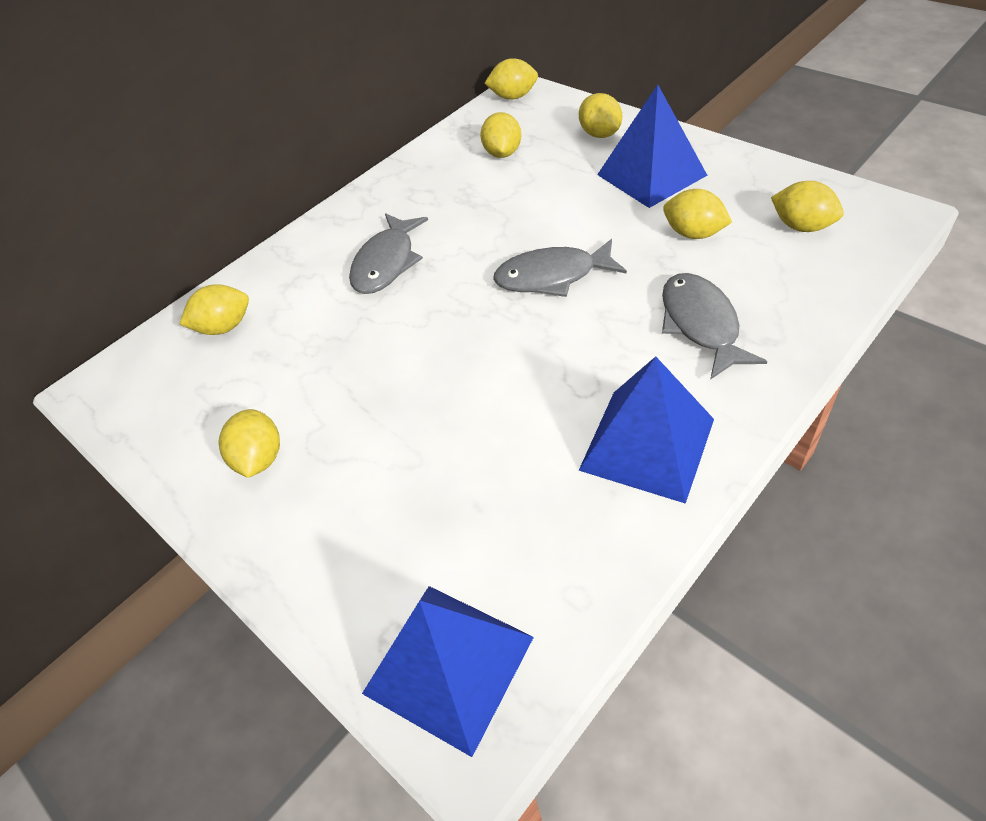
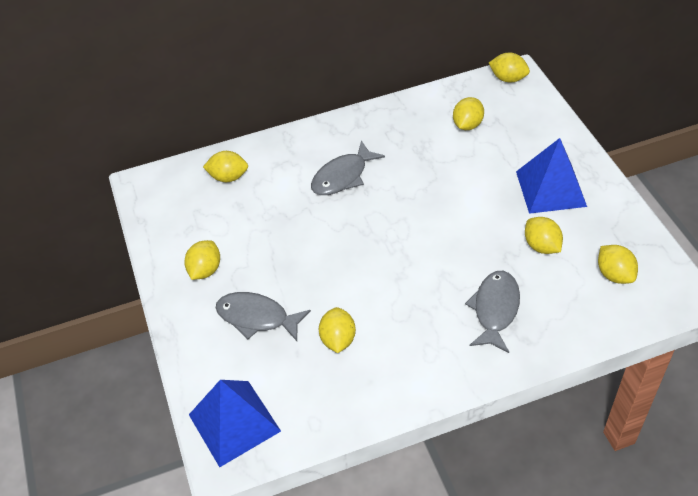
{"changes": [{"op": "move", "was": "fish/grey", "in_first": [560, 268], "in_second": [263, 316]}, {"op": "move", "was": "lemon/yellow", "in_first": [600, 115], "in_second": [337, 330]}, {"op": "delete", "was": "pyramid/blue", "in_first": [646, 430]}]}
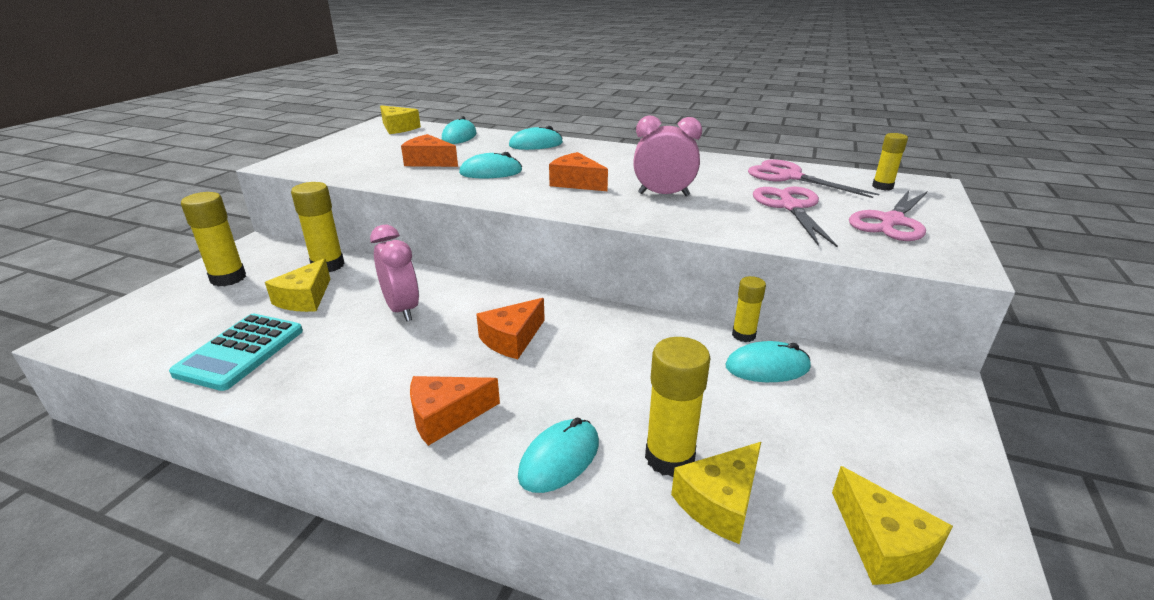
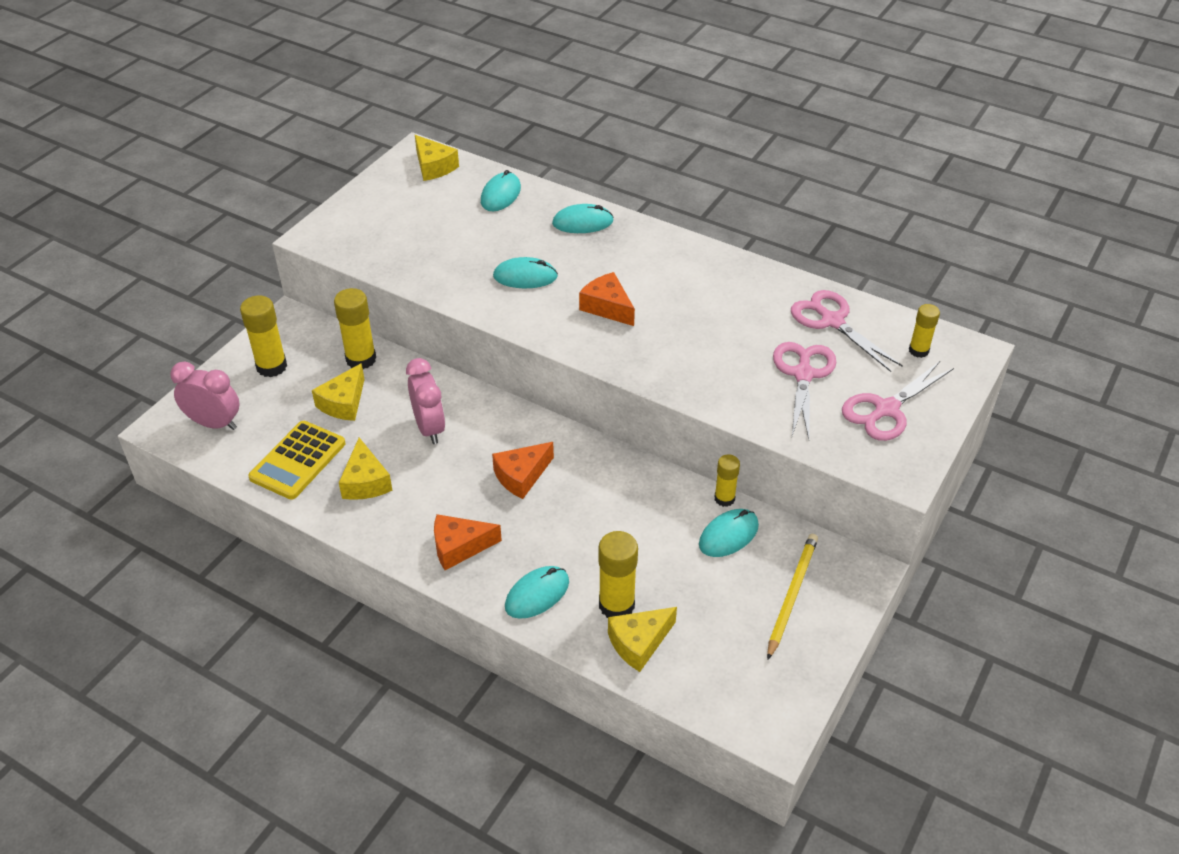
{"changes": [{"op": "recolor", "was": "calculator/turquoise", "now": "calculator/yellow", "in_first": [236, 352], "in_second": [297, 460]}, {"op": "delete", "was": "cheese/orange", "in_first": [429, 150]}, {"op": "move", "was": "clock/pink", "in_first": [667, 156], "in_second": [205, 395]}, {"op": "rotate", "was": "mouse/turquoise", "in_first": [768, 361], "in_second": [729, 533], "clockwise": -45}, {"op": "move", "was": "cheese/yellow", "in_first": [892, 525], "in_second": [366, 469]}, {"op": "insert", "now": "pencil/yellow", "in_second": [792, 597]}]}
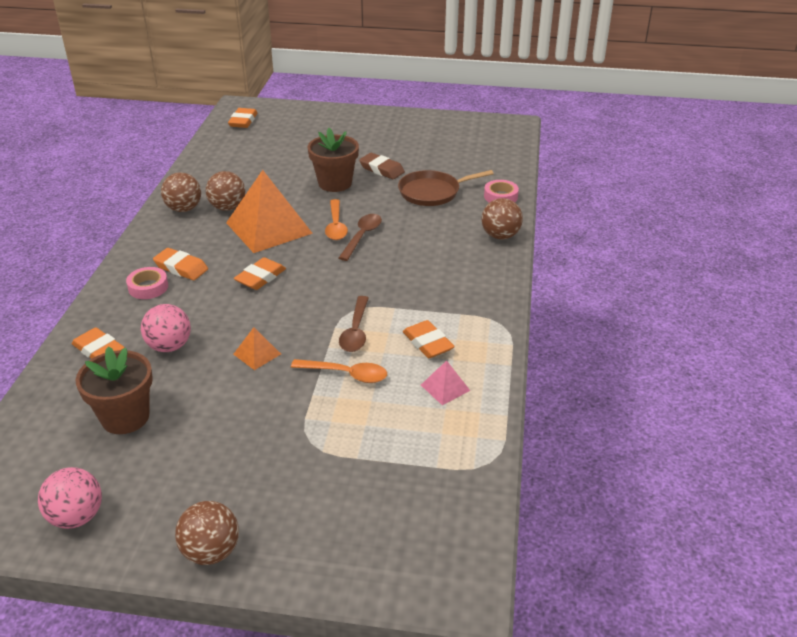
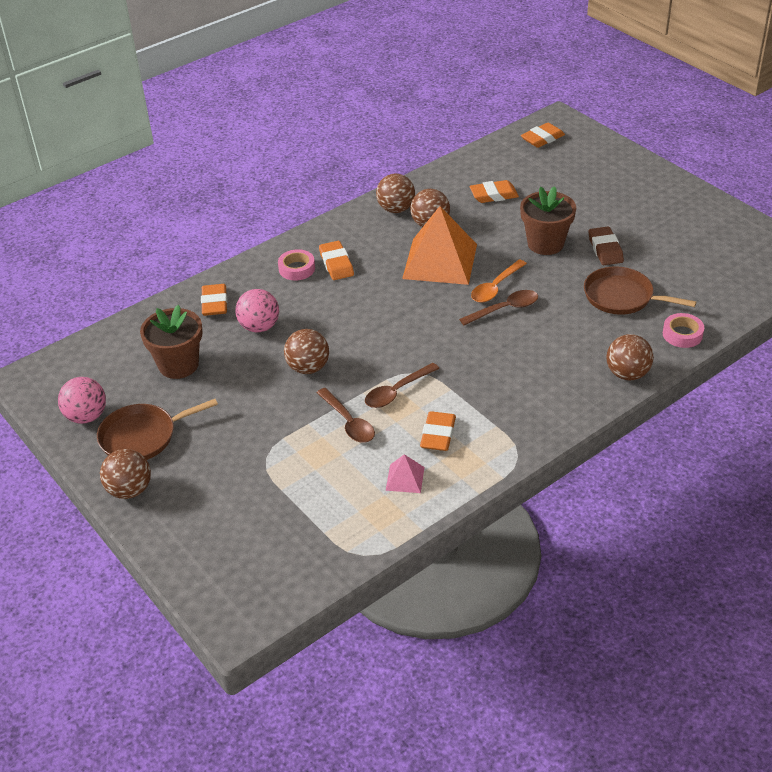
{"changes": [{"op": "replace", "was": "pyramid/orange", "now": "ball/brown", "in_first": [257, 348], "in_second": [306, 351]}, {"op": "move", "was": "eraser/orange", "in_first": [260, 273], "in_second": [494, 191]}, {"op": "recolor", "was": "spoon/orange", "now": "spoon/brown", "in_first": [339, 371], "in_second": [345, 415]}, {"op": "insert", "now": "pan/brown", "in_second": [157, 429]}]}
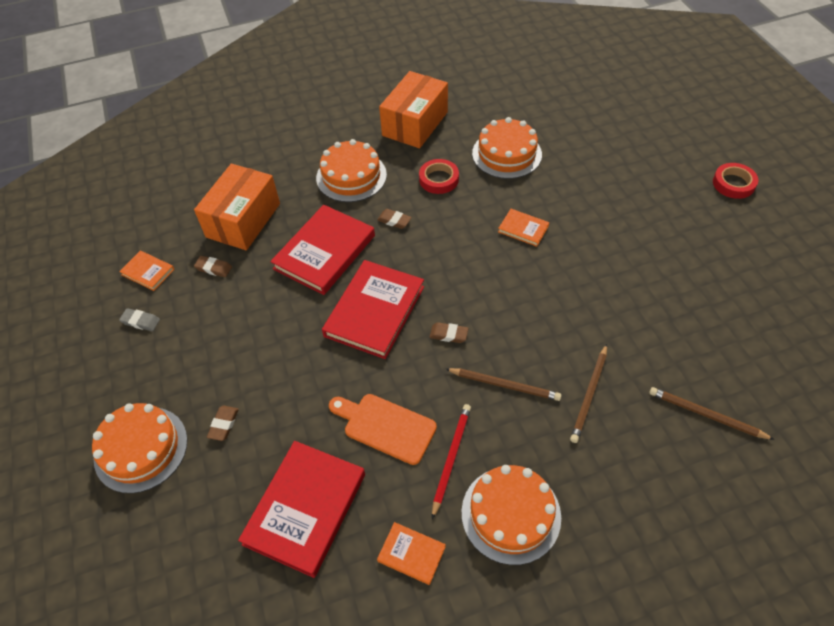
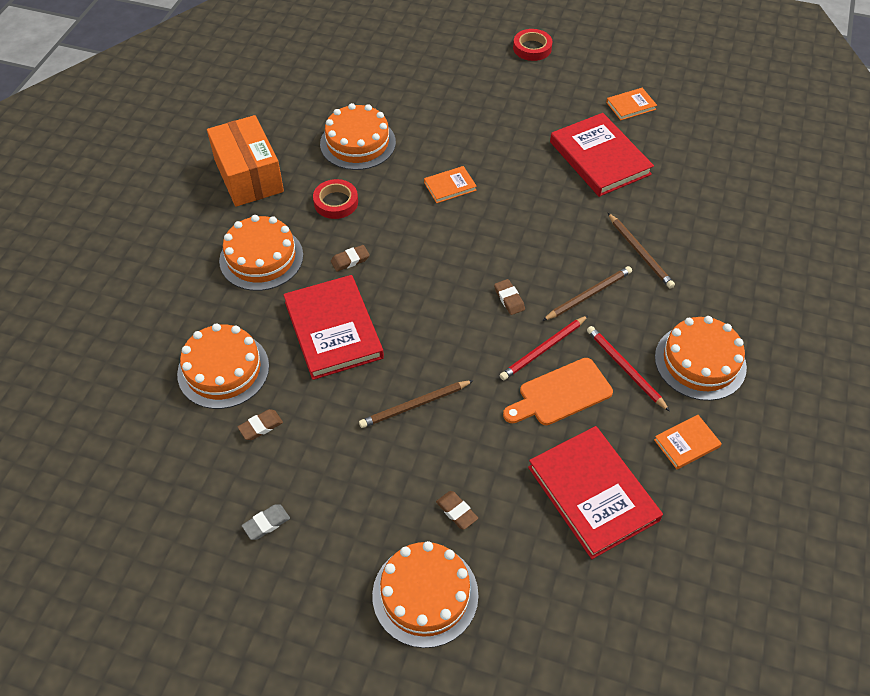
{"changes": [{"op": "move", "was": "book/orange", "in_first": [146, 271], "in_second": [631, 104]}, {"op": "replace", "was": "box/orange", "now": "cake/orange", "in_first": [237, 207], "in_second": [223, 366]}, {"op": "move", "was": "book/red", "in_first": [373, 309], "in_second": [602, 155]}, {"op": "rotate", "was": "eraser/brown", "in_first": [449, 332], "in_second": [509, 297], "clockwise": -75}, {"op": "move", "was": "pencil/brown", "in_first": [711, 413], "in_second": [416, 404]}, {"op": "insert", "now": "pencil/red", "in_second": [544, 347]}]}
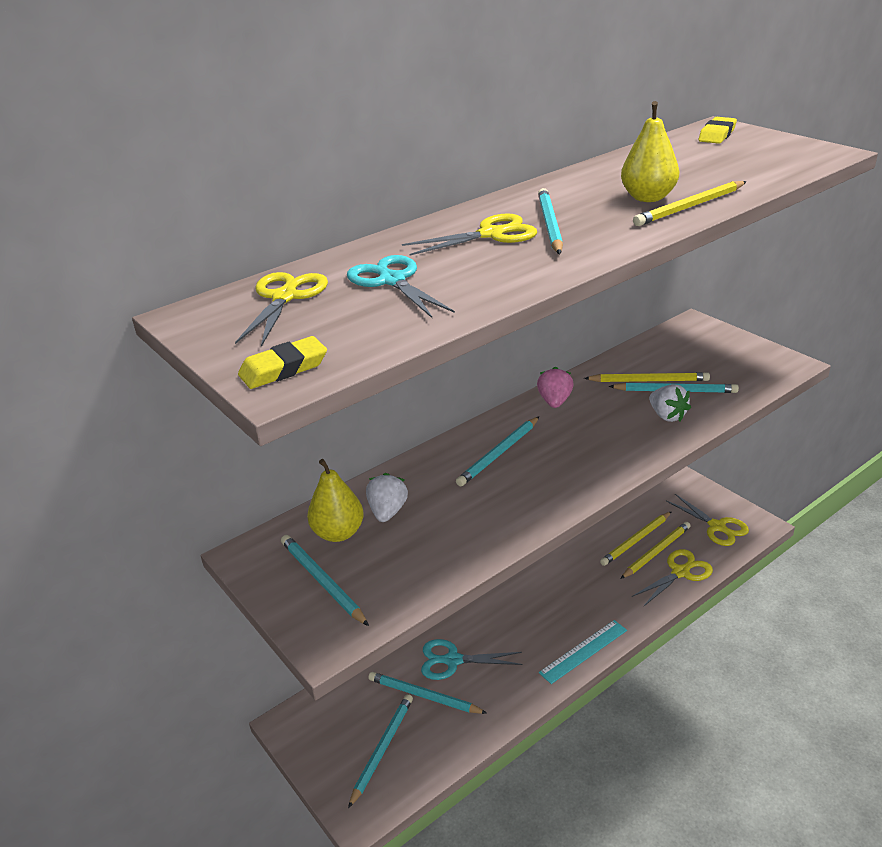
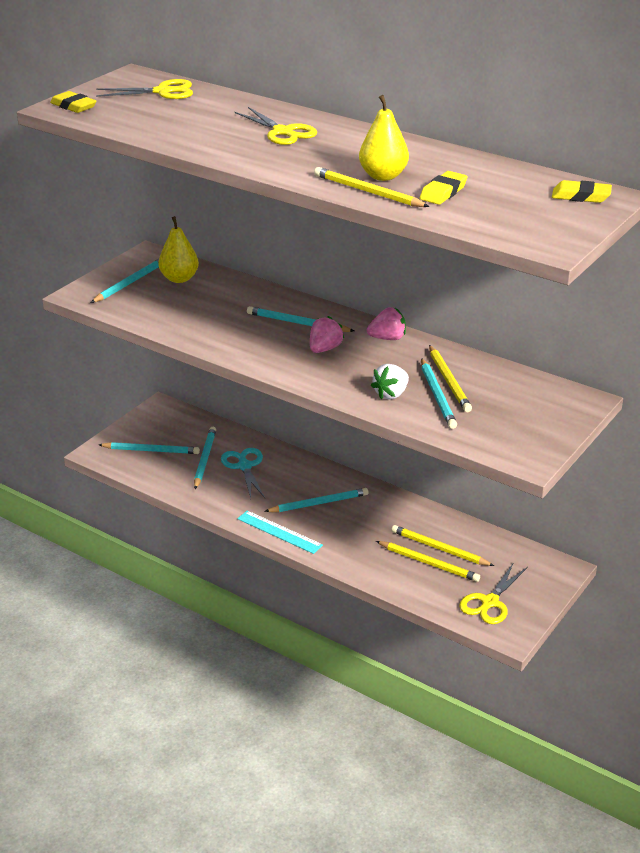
{"changes": [{"op": "delete", "was": "scissors/turquoise", "in_first": [401, 286]}, {"op": "delete", "was": "strawberry/white", "in_first": [387, 497]}, {"op": "move", "was": "pencil/turquoise", "in_first": [550, 221], "in_second": [316, 500]}, {"op": "delete", "was": "scissors/yellow", "in_first": [672, 577]}, {"op": "insert", "now": "strawberry/pink", "in_second": [327, 334]}, {"op": "insert", "now": "eraser/yellow", "in_second": [443, 188]}]}
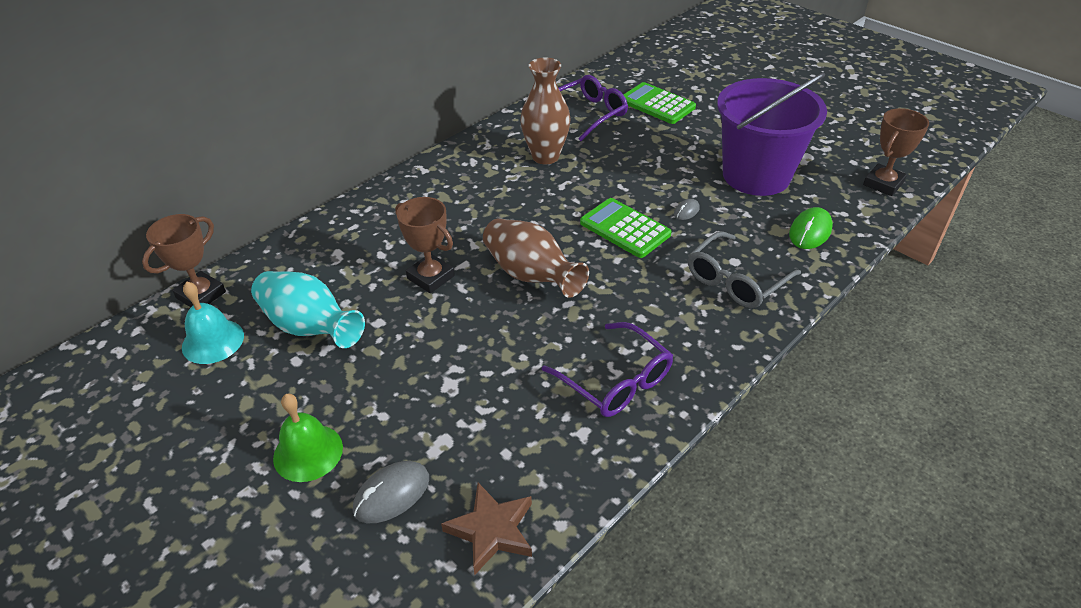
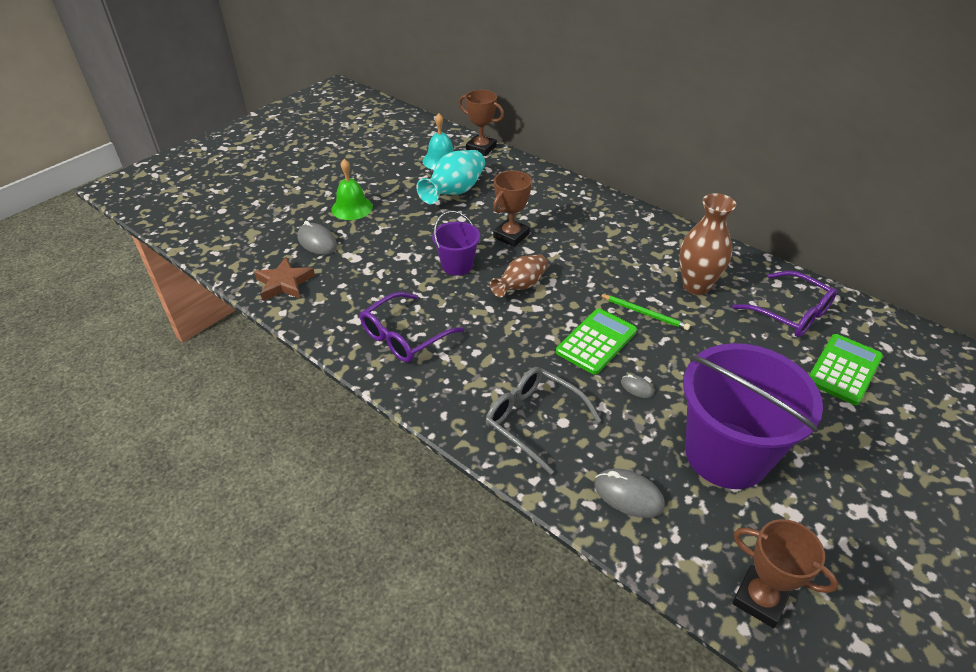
{"changes": [{"op": "resize", "was": "vase/brown", "in_first": [536, 258], "in_second": [519, 276], "ratio": 0.66}, {"op": "recolor", "was": "mouse/green", "now": "mouse/grey", "in_first": [811, 228], "in_second": [629, 493]}, {"op": "insert", "now": "bucket/purple", "in_second": [456, 243]}, {"op": "insert", "now": "pencil/green", "in_second": [644, 312]}]}
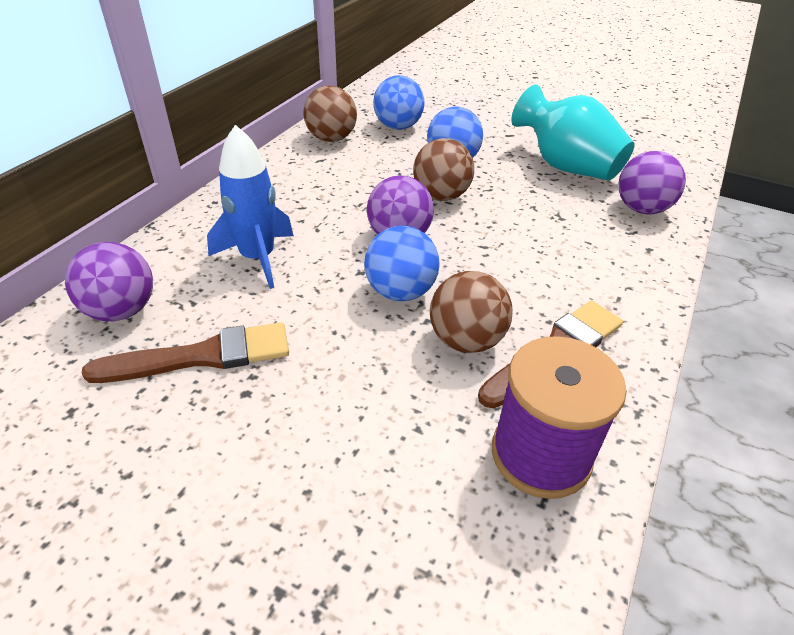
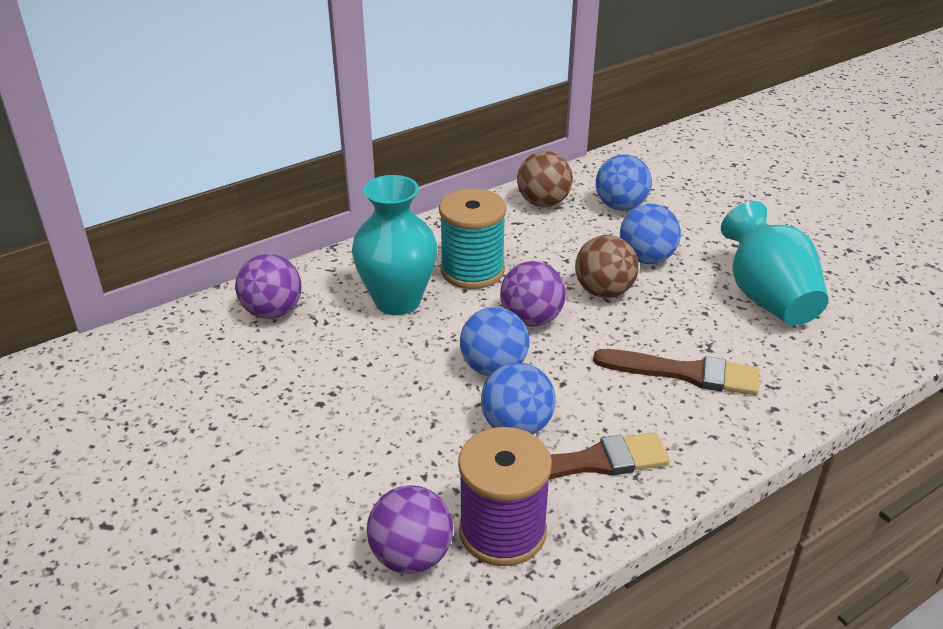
{"changes": [{"op": "move", "was": "brush/brown", "in_first": [185, 352], "in_second": [676, 372]}, {"op": "replace", "was": "rocket/blue", "now": "vase/turquoise", "in_first": [250, 207], "in_second": [394, 245]}, {"op": "recolor", "was": "ball/brown", "now": "ball/blue", "in_first": [471, 312], "in_second": [518, 398]}, {"op": "move", "was": "ball/purple", "in_first": [652, 182], "in_second": [410, 529]}, {"op": "insert", "now": "spool/turquoise", "in_second": [472, 238]}]}
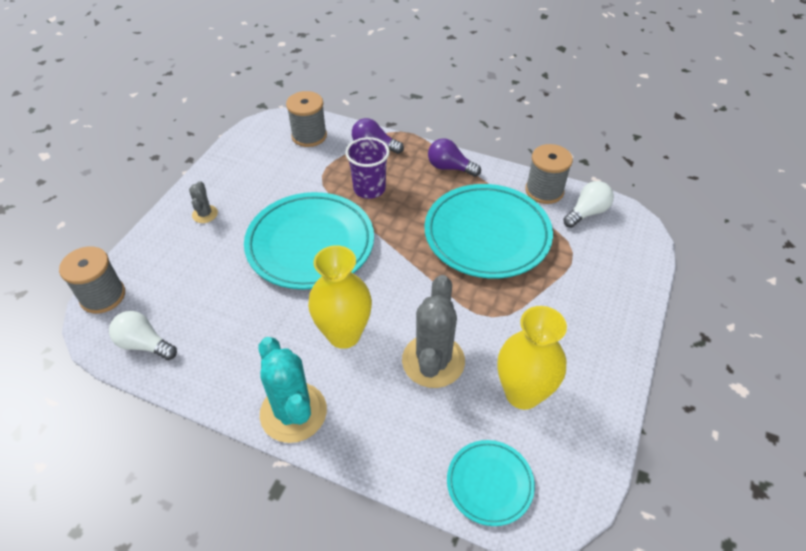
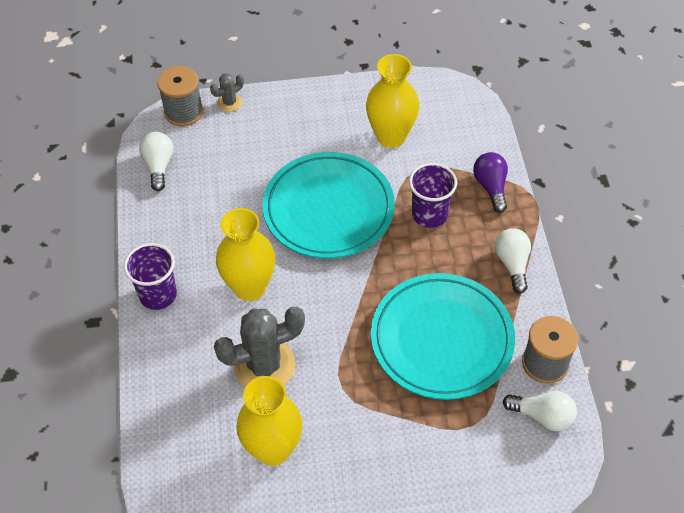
{"changes": [{"op": "move", "was": "cactus/grey", "in_first": [203, 202], "in_second": [227, 92]}, {"op": "replace", "was": "cactus/turquoise", "now": "cup/purple", "in_first": [292, 390], "in_second": [150, 276]}, {"op": "delete", "was": "spool/grey", "in_first": [306, 119]}, {"op": "recolor", "was": "light bulb/purple", "now": "light bulb/white", "in_first": [454, 157], "in_second": [512, 260]}, {"op": "delete", "was": "plate/turquoise", "in_first": [491, 483]}, {"op": "insert", "now": "vase/yellow", "in_second": [393, 101]}]}
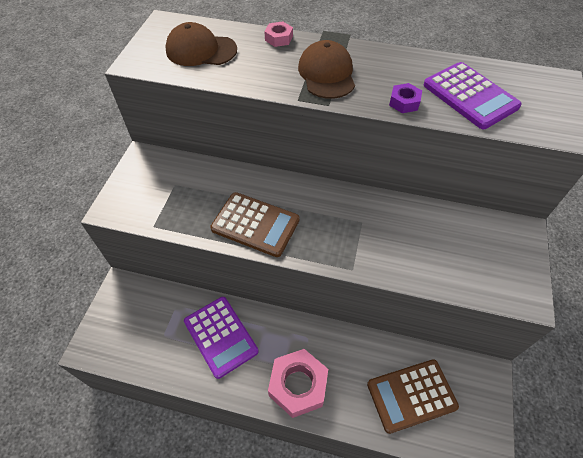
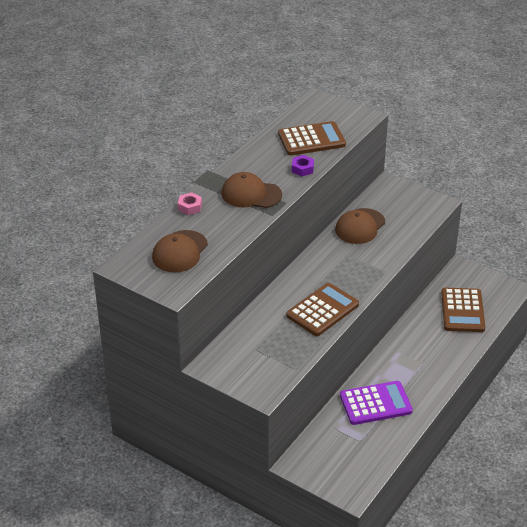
{"changes": [{"op": "delete", "was": "nut/pink", "in_first": [298, 383]}, {"op": "recolor", "was": "calculator/purple", "now": "calculator/brown", "in_first": [473, 95], "in_second": [312, 138]}, {"op": "insert", "now": "cap/brown", "in_second": [360, 226]}]}
